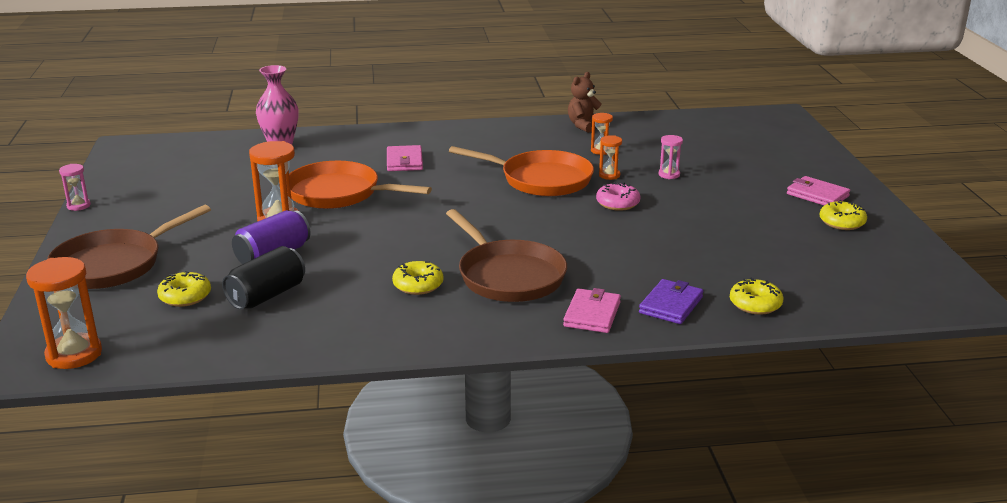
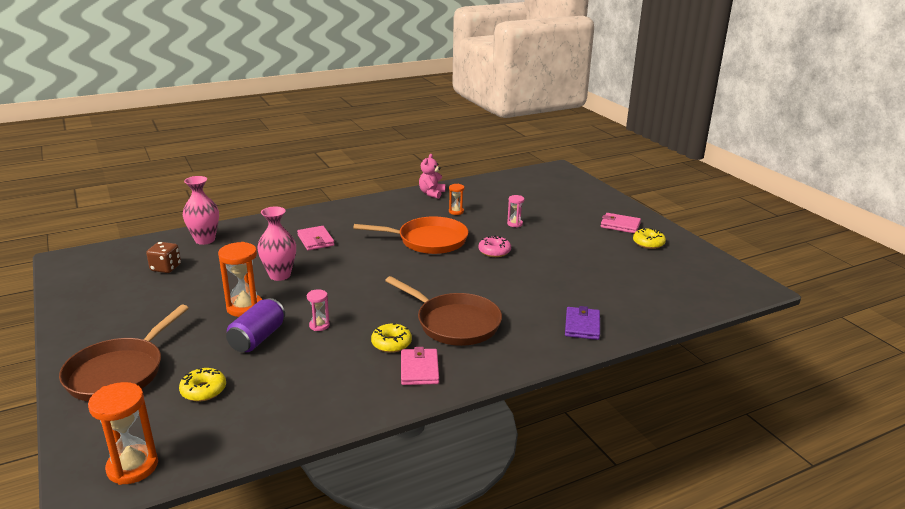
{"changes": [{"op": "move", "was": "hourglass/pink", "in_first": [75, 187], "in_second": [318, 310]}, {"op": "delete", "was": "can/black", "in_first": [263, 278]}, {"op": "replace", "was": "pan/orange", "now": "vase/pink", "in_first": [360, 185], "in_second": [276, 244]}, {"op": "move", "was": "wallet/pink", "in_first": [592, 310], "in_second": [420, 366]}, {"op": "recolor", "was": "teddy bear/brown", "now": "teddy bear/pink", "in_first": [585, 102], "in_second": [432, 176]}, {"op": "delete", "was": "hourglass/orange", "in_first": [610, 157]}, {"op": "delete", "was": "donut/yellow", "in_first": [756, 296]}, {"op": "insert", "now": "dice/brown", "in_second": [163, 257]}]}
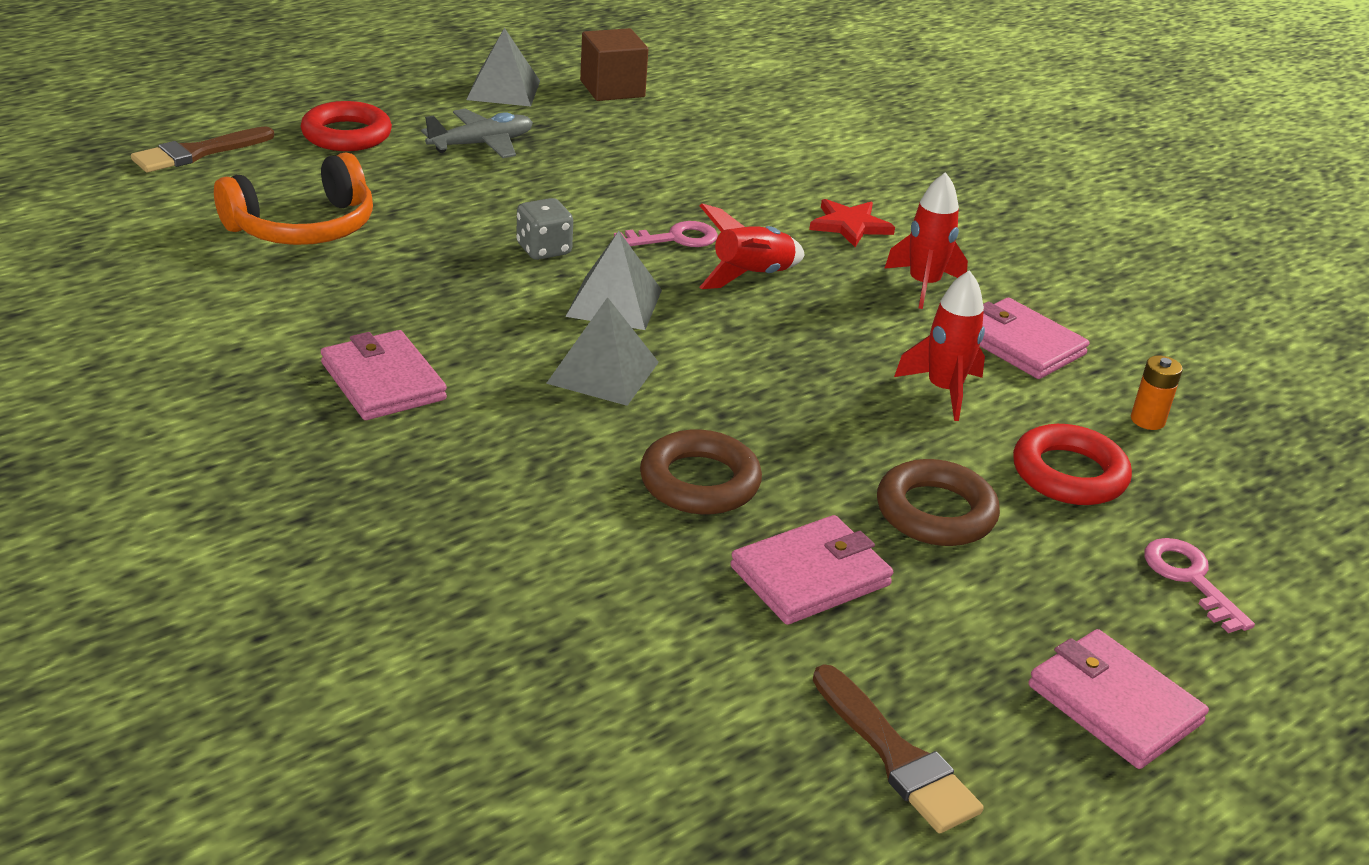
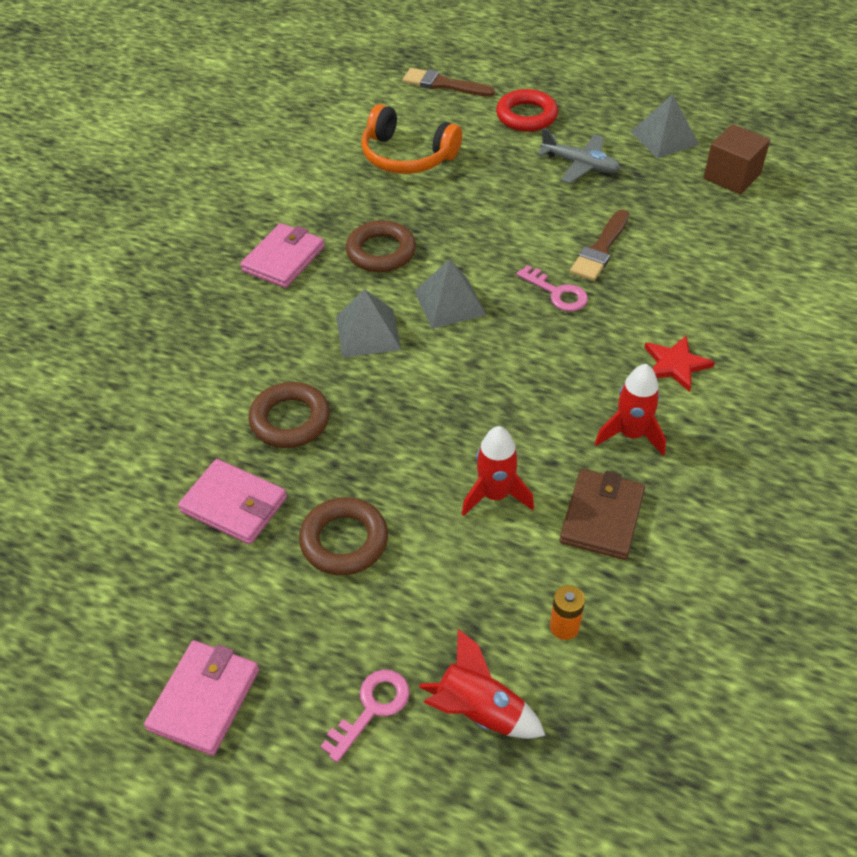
{"changes": [{"op": "delete", "was": "dice/grey", "in_first": [544, 229]}, {"op": "move", "was": "rocket/red", "in_first": [752, 246], "in_second": [482, 684]}, {"op": "move", "was": "brush/brown", "in_first": [898, 748], "in_second": [599, 245]}, {"op": "recolor", "was": "wallet/pink", "now": "wallet/brown", "in_first": [1034, 338], "in_second": [602, 514]}, {"op": "delete", "was": "ring/red", "in_first": [1072, 464]}, {"op": "insert", "now": "ring/brown", "in_second": [381, 246]}]}
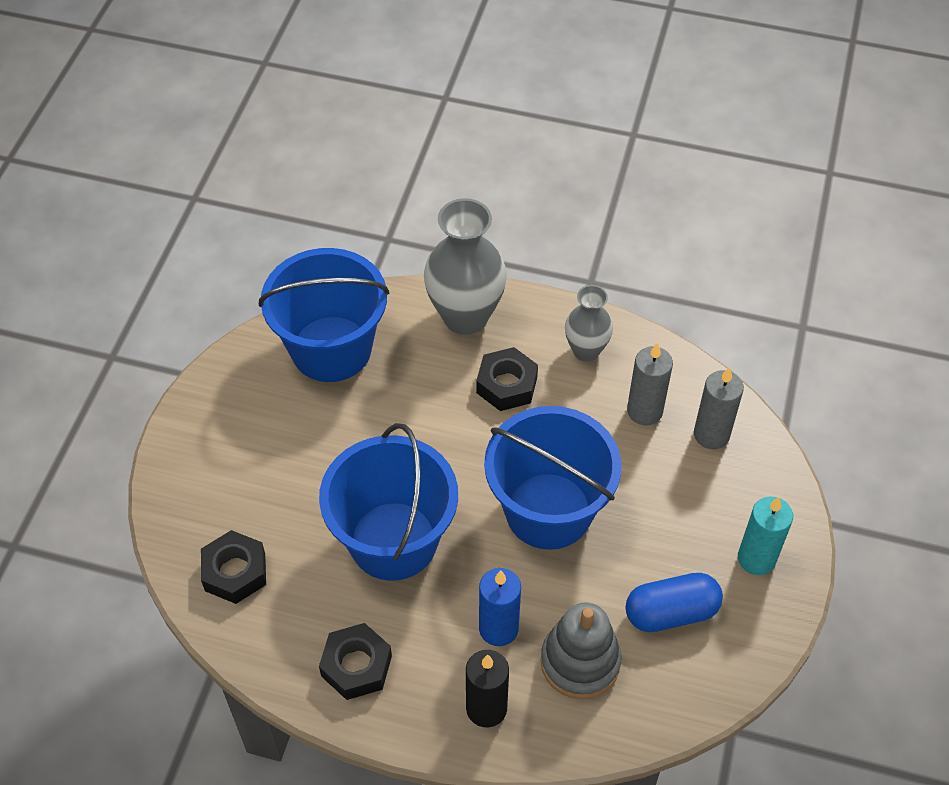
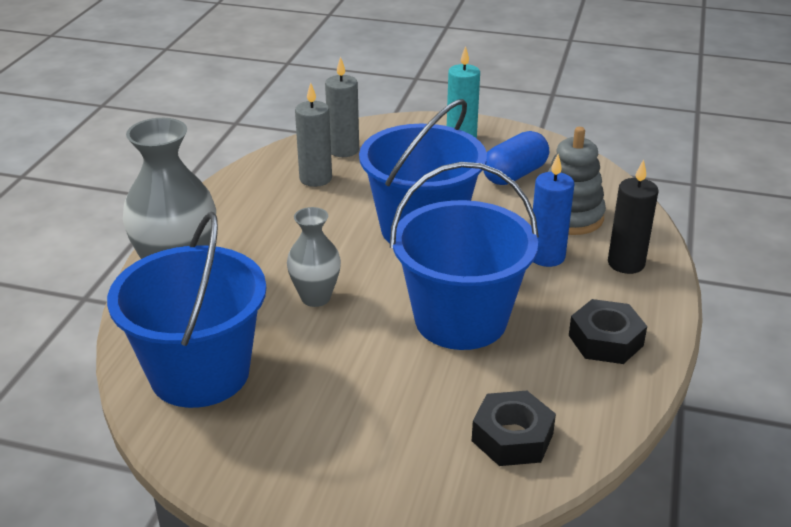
{"changes": [{"op": "delete", "was": "nut/black", "in_first": [507, 379]}, {"op": "move", "was": "vase/grey", "in_first": [589, 323], "in_second": [314, 257]}, {"op": "rotate", "was": "capsule/blue", "in_first": [674, 602], "in_second": [516, 158], "clockwise": 60}]}
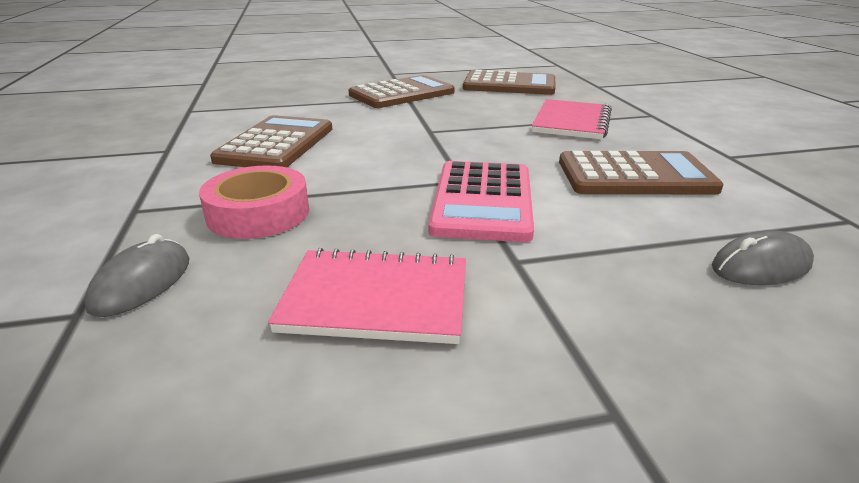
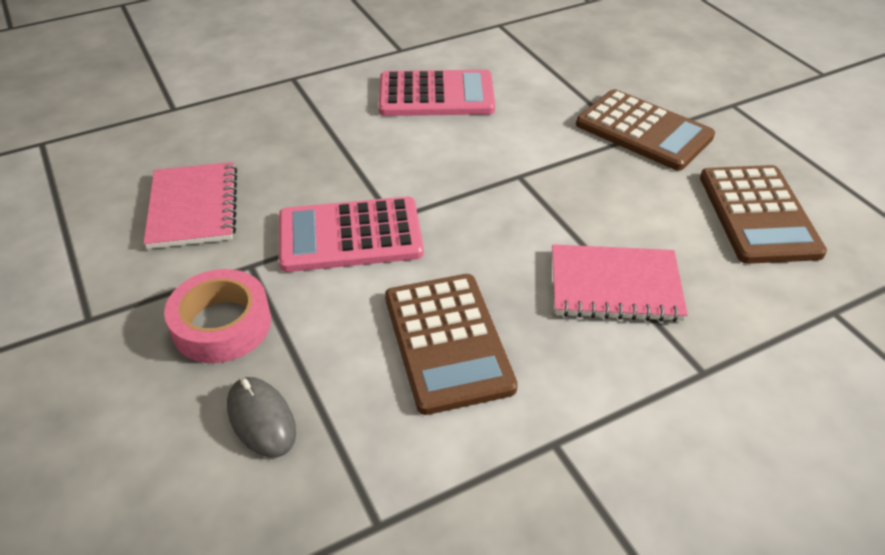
{"changes": [{"op": "delete", "was": "mouse/grey", "in_first": [137, 275]}, {"op": "move", "was": "tape/pink", "in_first": [254, 202], "in_second": [217, 316]}, {"op": "recolor", "was": "calculator/brown", "now": "calculator/pink", "in_first": [271, 141], "in_second": [437, 93]}]}
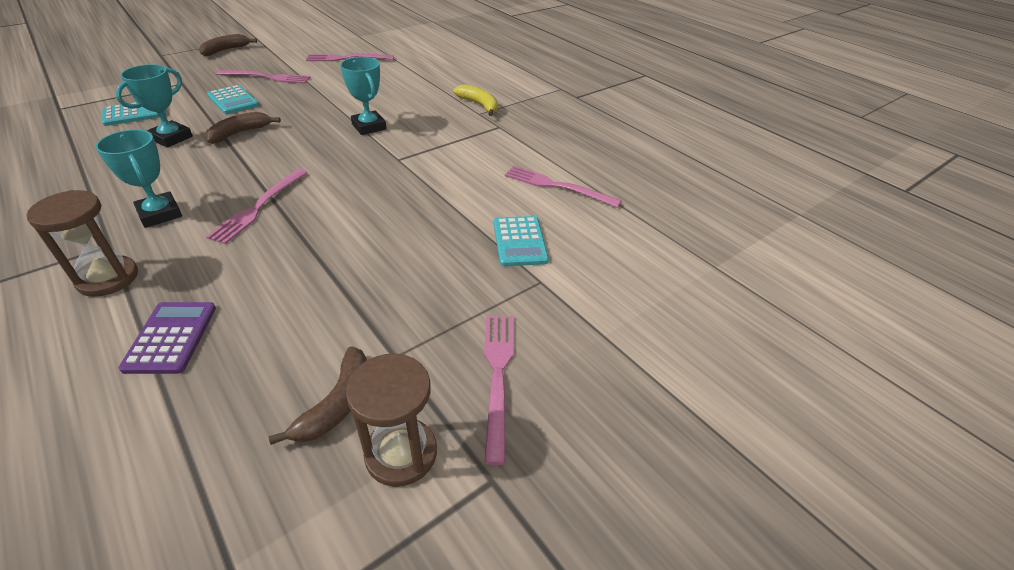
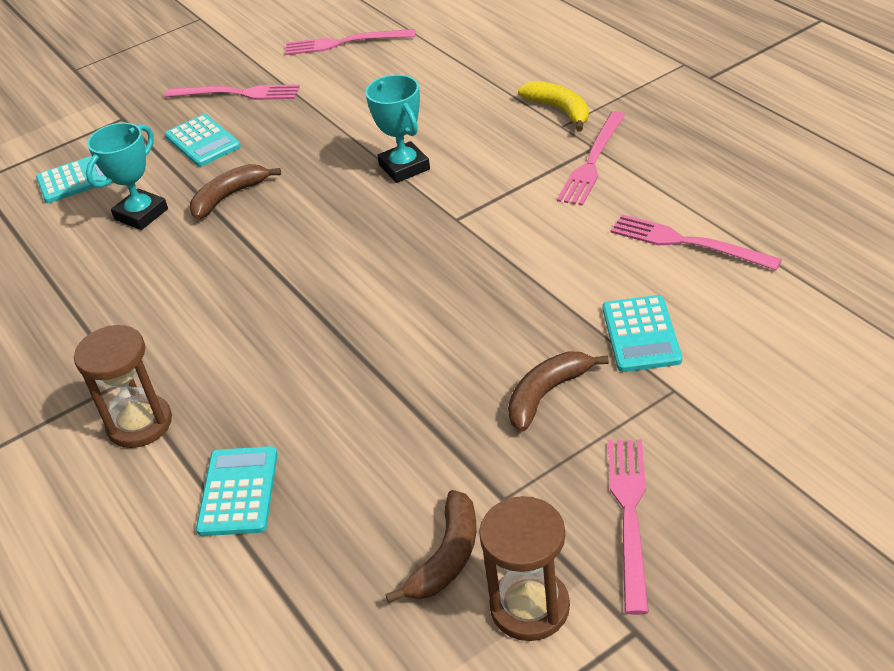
{"changes": [{"op": "delete", "was": "trophy/turquoise", "in_first": [138, 179]}, {"op": "recolor", "was": "calculator/purple", "now": "calculator/turquoise", "in_first": [167, 338], "in_second": [237, 491]}, {"op": "move", "was": "banana/brown", "in_first": [228, 45], "in_second": [558, 391]}, {"op": "move", "was": "fork/pink", "in_first": [257, 206], "in_second": [591, 158]}]}
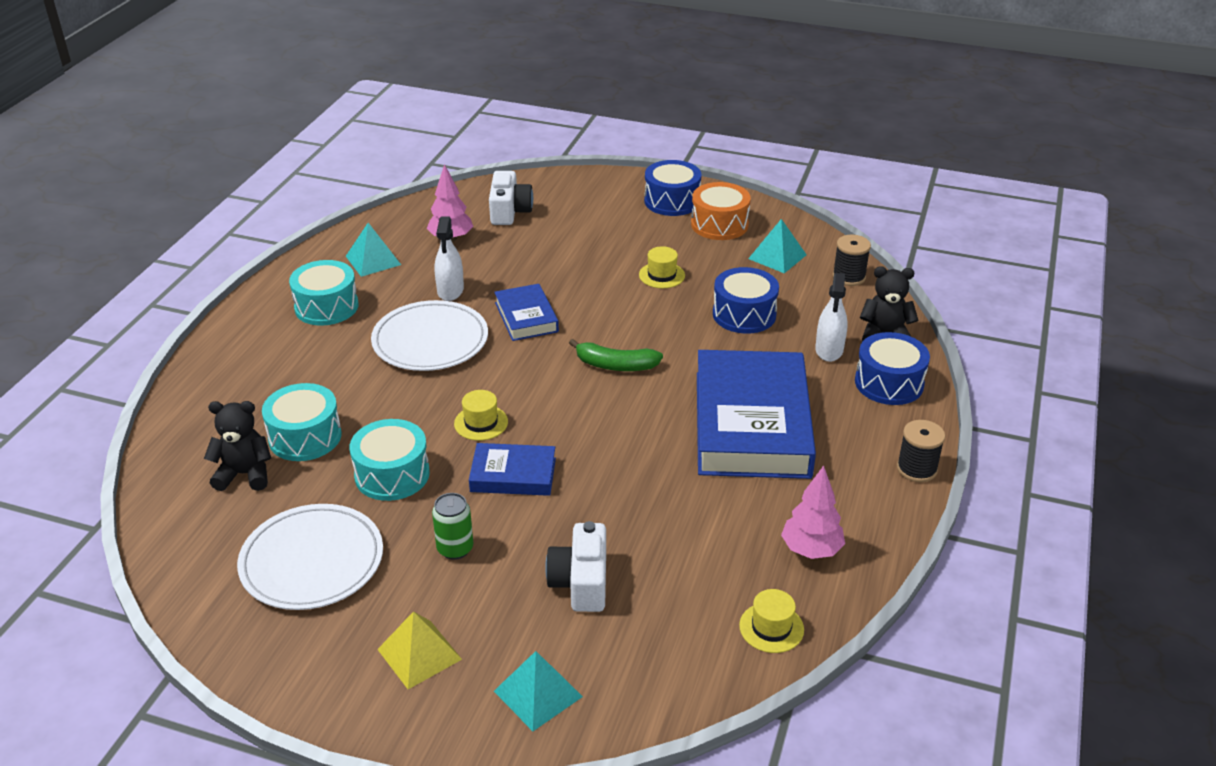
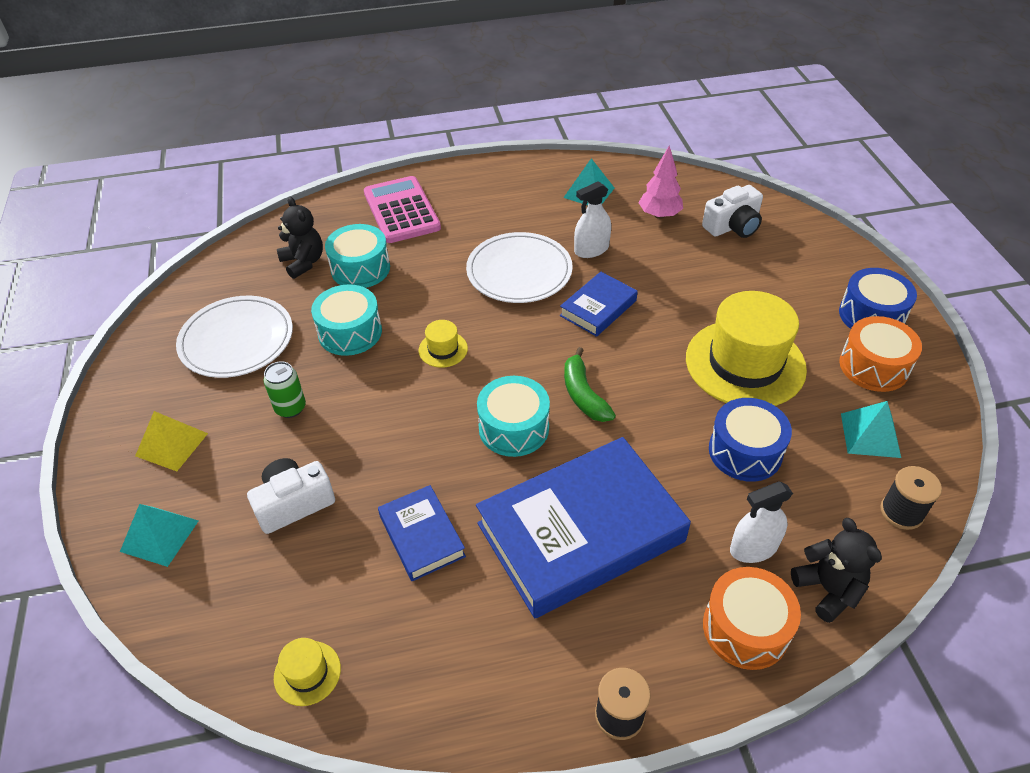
{"changes": [{"op": "move", "was": "drum/turquoise", "in_first": [323, 293], "in_second": [513, 416]}, {"op": "move", "was": "book/blue", "in_first": [512, 469], "in_second": [422, 533]}, {"op": "resize", "was": "hat/yellow", "in_first": [662, 267], "in_second": [746, 348], "ratio": 2.35}, {"op": "delete", "was": "tree/pink", "in_first": [813, 512]}, {"op": "recolor", "was": "drum/blue", "now": "drum/orange", "in_first": [892, 368], "in_second": [752, 618]}, {"op": "insert", "now": "calculator/pink", "in_second": [402, 209]}]}
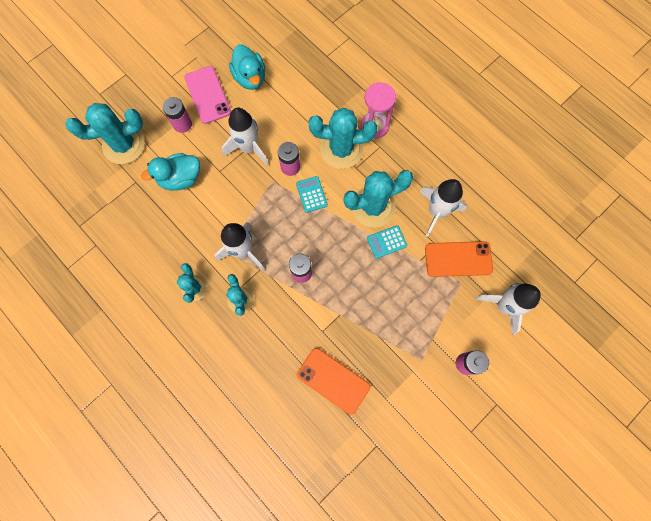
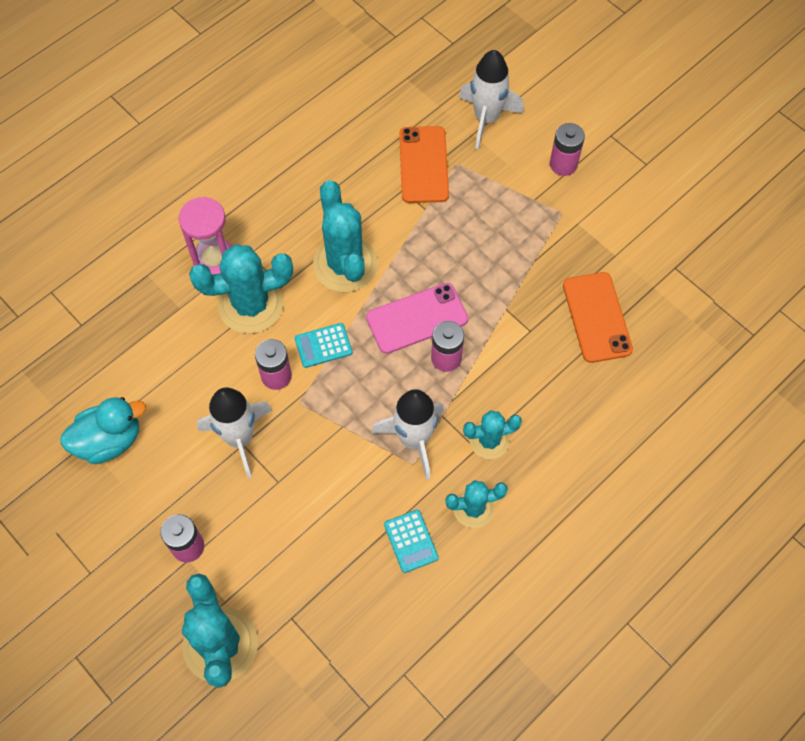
{"changes": [{"op": "delete", "was": "duck/turquoise", "in_first": [170, 172]}, {"op": "move", "was": "phone/pink", "in_first": [207, 95], "in_second": [417, 318]}, {"op": "rotate", "was": "phone/orange", "in_first": [333, 381], "in_second": [598, 317], "clockwise": -45}, {"op": "rotate", "was": "cactus/turquoise", "in_first": [343, 138], "in_second": [241, 289], "clockwise": 75}, {"op": "move", "was": "calculator/turquoise", "in_first": [387, 242], "in_second": [411, 541]}, {"op": "delete", "was": "rocket/white", "in_first": [443, 208]}]}
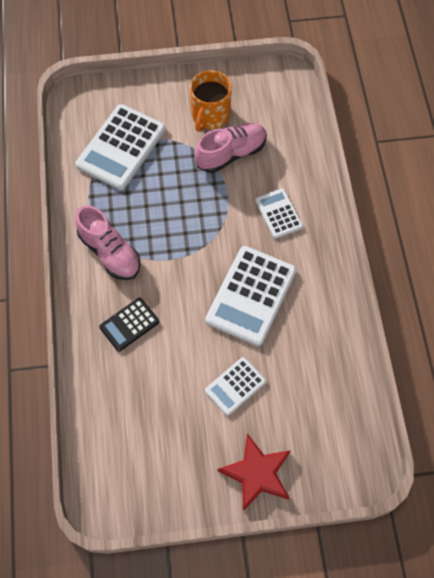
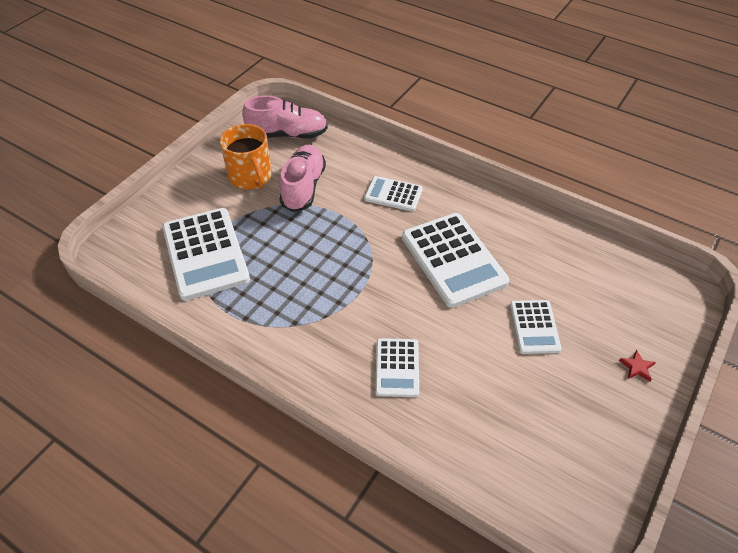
{"changes": [{"op": "move", "was": "shoe/pink", "in_first": [108, 242], "in_second": [285, 117]}, {"op": "recolor", "was": "calculator/black", "now": "calculator/white", "in_first": [129, 325], "in_second": [397, 367]}, {"op": "resize", "was": "star/red", "in_first": [254, 472], "in_second": [637, 365], "ratio": 0.4}]}
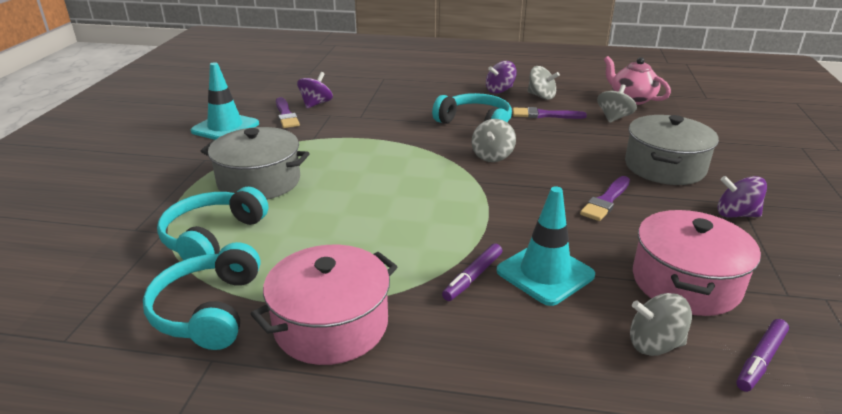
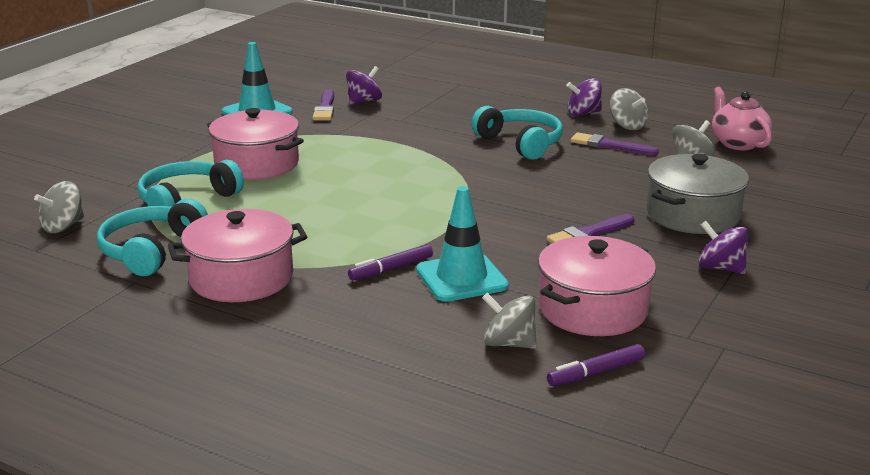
{"changes": [{"op": "recolor", "was": "pot/grey", "now": "pot/pink", "in_first": [255, 163], "in_second": [255, 144]}, {"op": "move", "was": "spinning top/grey", "in_first": [493, 140], "in_second": [59, 207]}]}
